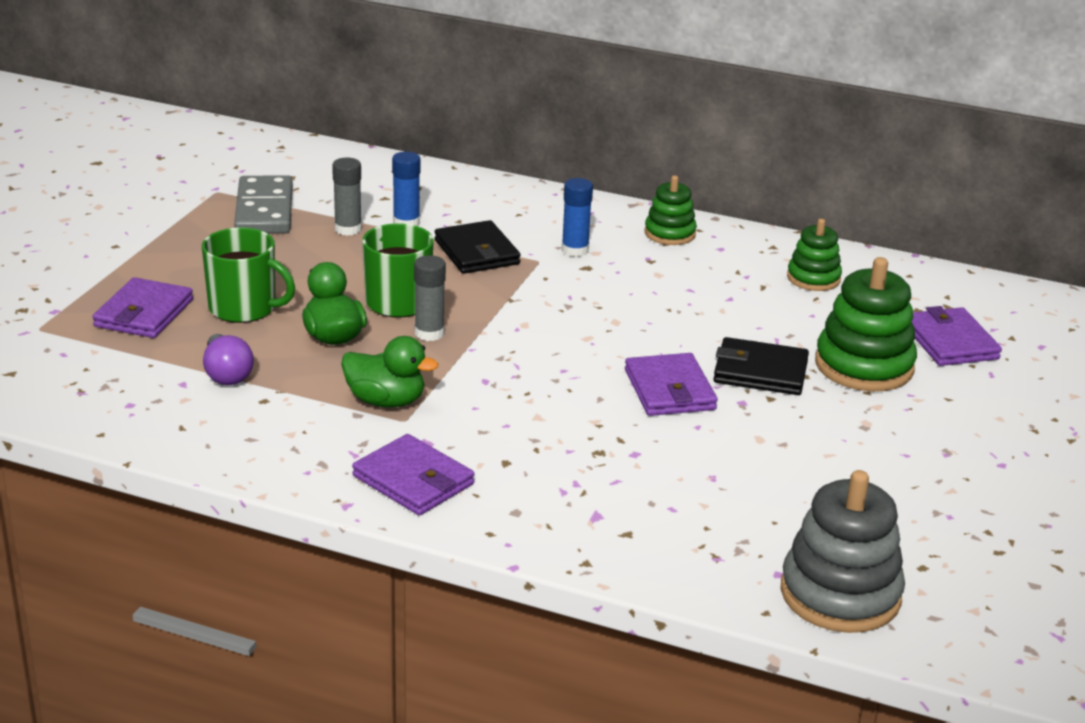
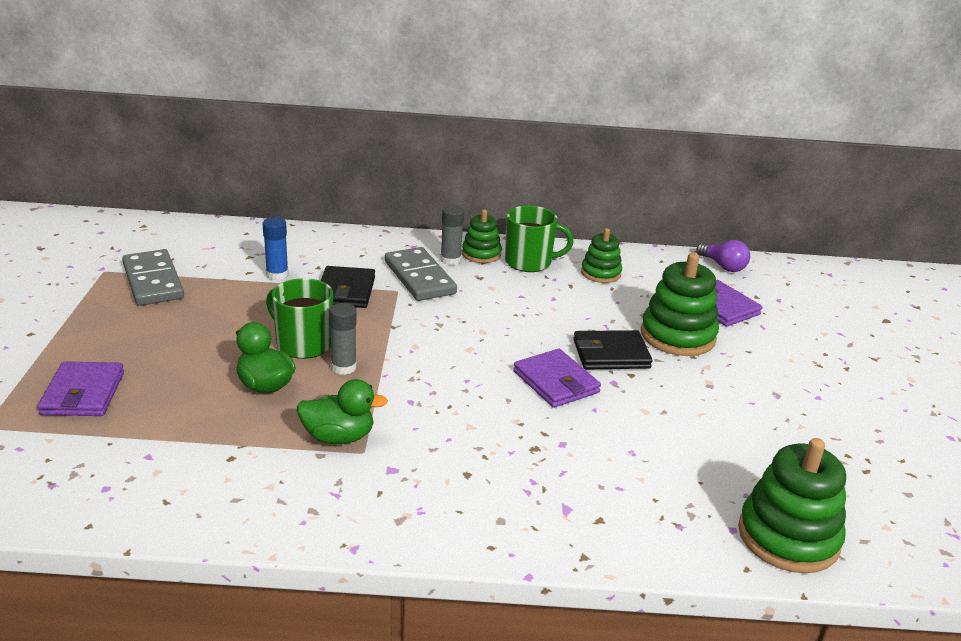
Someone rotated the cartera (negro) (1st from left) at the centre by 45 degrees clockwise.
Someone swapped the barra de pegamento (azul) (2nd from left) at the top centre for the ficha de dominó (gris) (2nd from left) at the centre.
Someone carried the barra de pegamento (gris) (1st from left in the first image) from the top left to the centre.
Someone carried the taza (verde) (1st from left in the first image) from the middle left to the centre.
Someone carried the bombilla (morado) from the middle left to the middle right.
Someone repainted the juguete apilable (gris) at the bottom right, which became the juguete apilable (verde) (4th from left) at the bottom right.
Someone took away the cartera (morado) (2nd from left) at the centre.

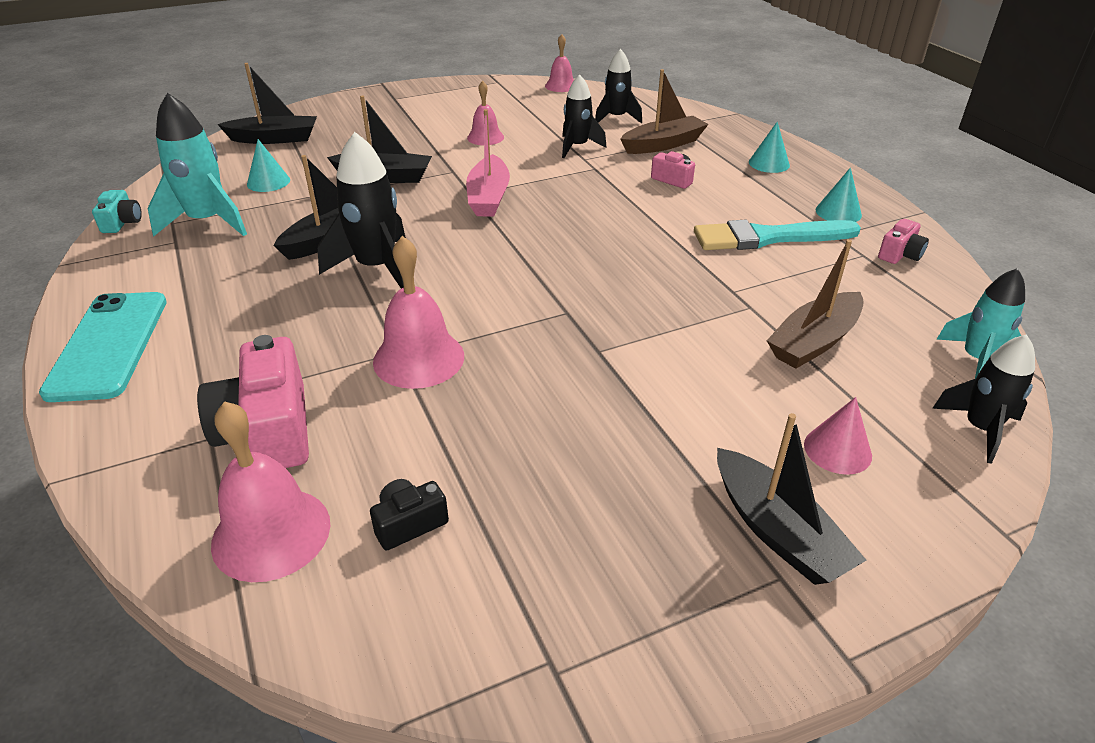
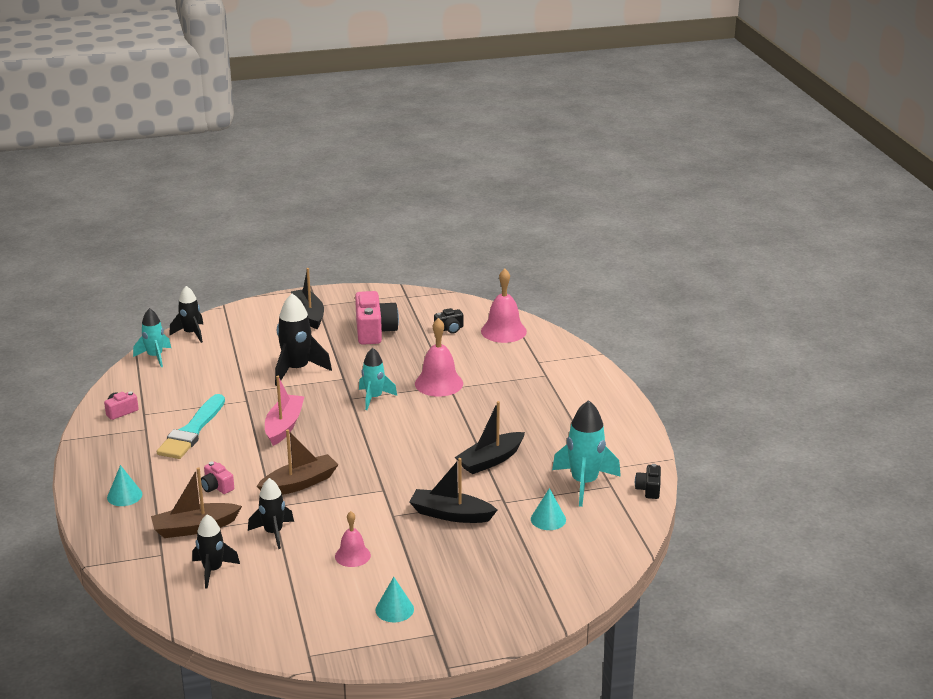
Someone rotated the pincel (turquesa) at the top right by 105 degrees clockwise.
Someone carried the barco (marrón) (2nd from left) from the middle right to the middle left.
Someone carried the barco (rosa) from the top centre to the middle left.
Someone carried the cohete (negro) (1st from left in the first image) from the top left to the middle left.
Someone carried the cámara (rosa) (1st from left in the first image) from the middle left to the centre.
Someone put down the cohete (turquesa) (2nd from left) at the centre.
Someone carried the cono (turquesa) (3rd from left in the first image) from the top right to the bottom centre.
Someone repainted the cámara (turquesa) at the top left, which became the cámara (negro) (2nd from left) at the bottom right.
Someone took away the móvil (turquesa) at the middle left.
Someone took away the barco (negro) (1st from left) at the top left.
Someone took away the campana (rosa) (4th from left) at the top centre.
Someone took away the cono (rosa) at the middle right.

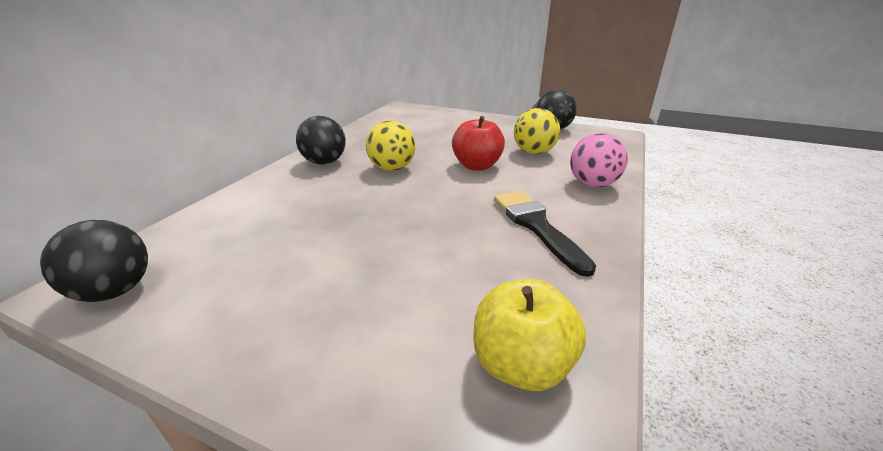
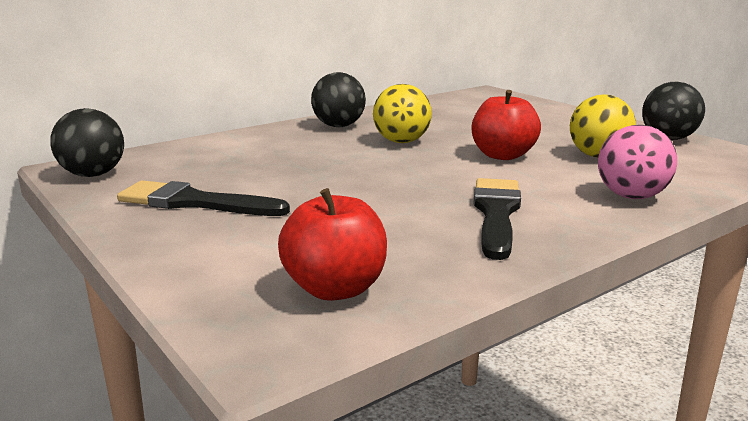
Someone put down the pincel (negro) (1st from left) at the middle left.
Someone repainted the manzana (amarillo) at the bottom centre, which became the manzana (rojo) (1st from left) at the centre.

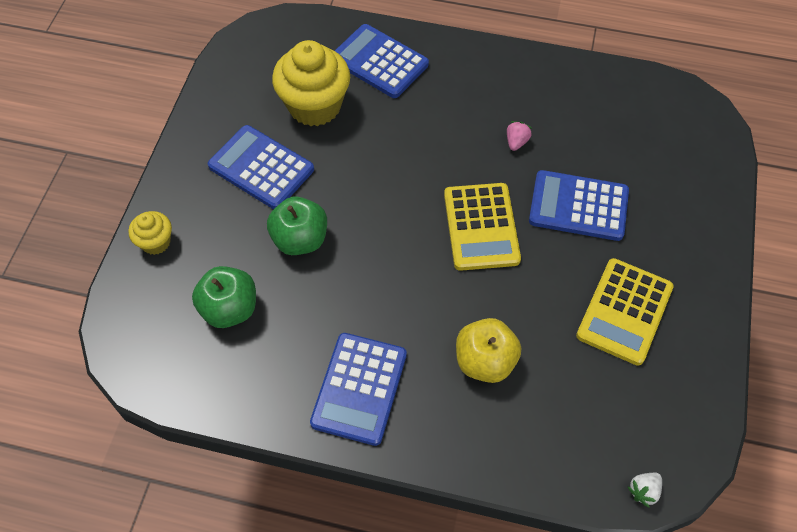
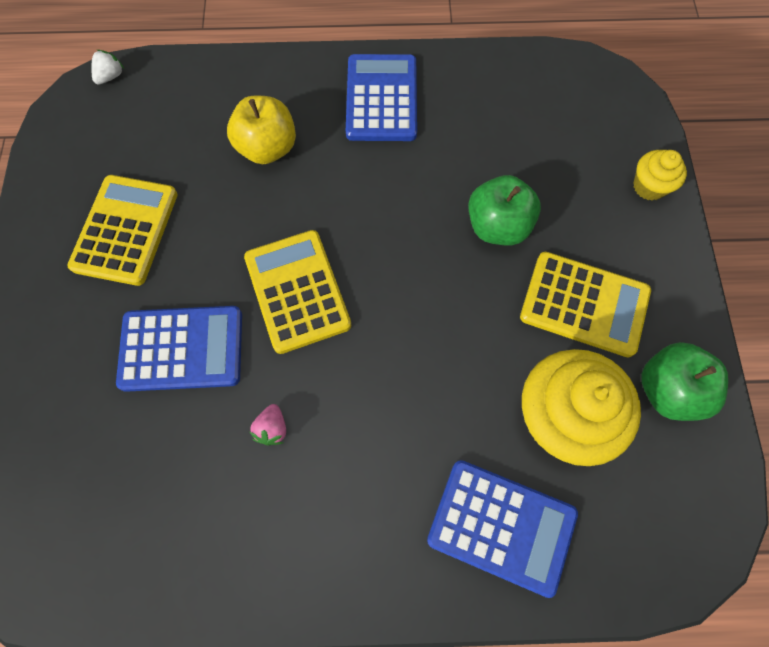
Someone repainted the calculadora (azul) (1st from left) at the top left, which became the calculadora (amarillo) (3rd from left) at the middle right.
Someone carried the manzana (verde) (1st from left in the first image) from the middle left to the middle right.

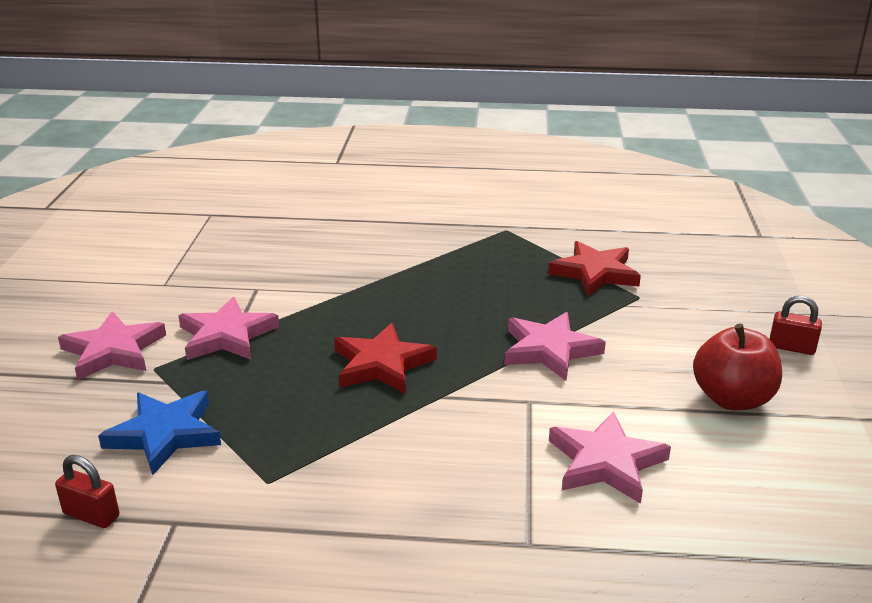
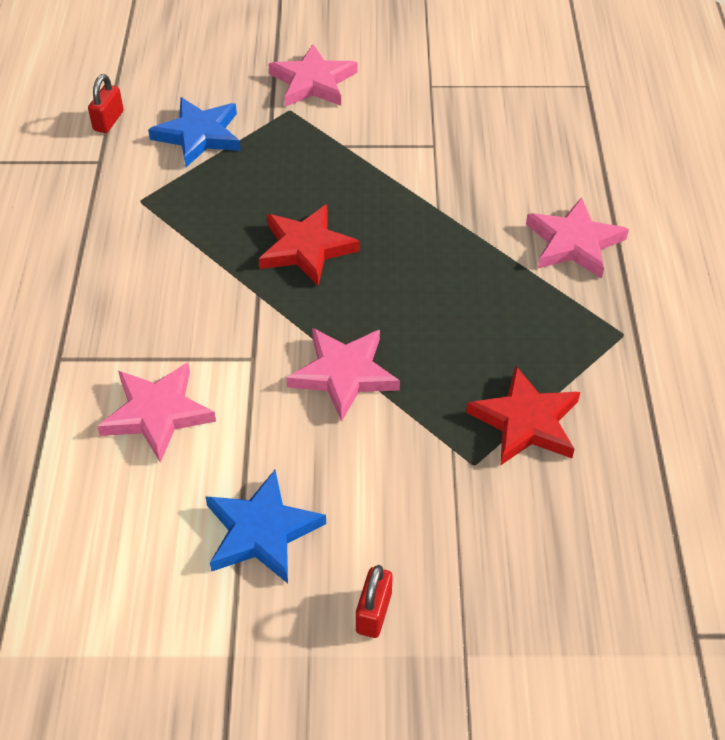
Someone swapped the manzana (rojo) at the middle right for the estrella (azul) (2nd from left) at the bottom centre.
Someone carried the estrella (rosa) (2nd from left in the first image) from the middle left to the top right.

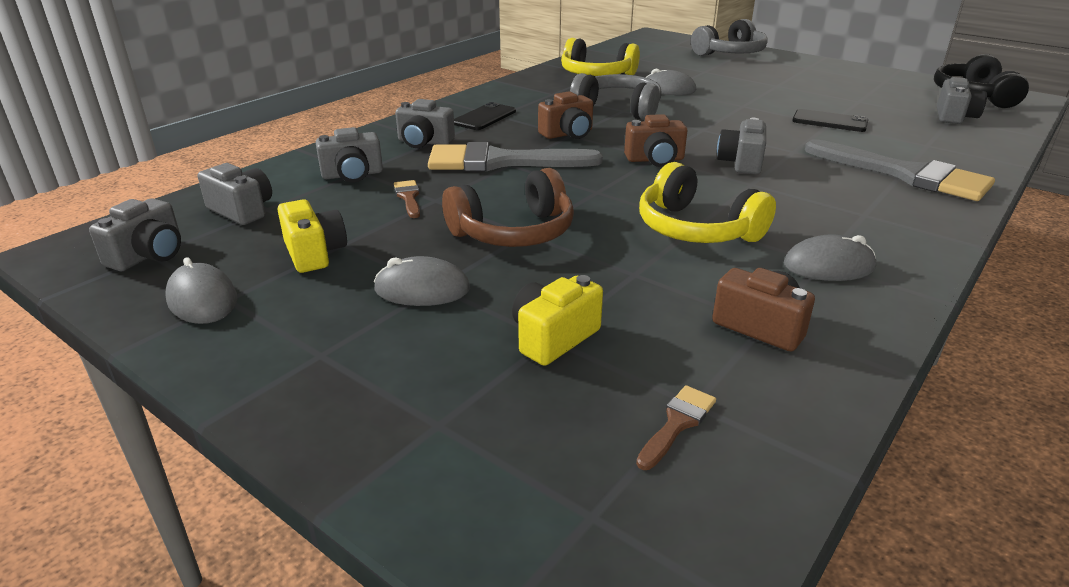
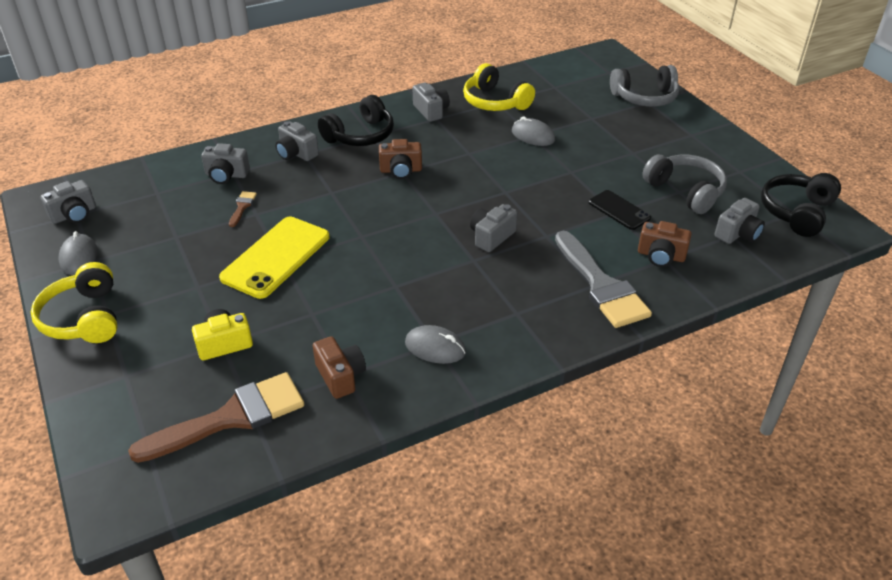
Someone carried the auriculares (amarillo) (2nd from left in the first image) from the centre to the middle left.
Someone scaled the pincel (marrón) (2nd from left in the first image) at the bottom centre by 2.39.
Someone swapped the auriculares (marrón) at the centre for the móvil (amarillo) at the middle left.
Someone swapped the móvil (negro) (1st from left) at the top centre for the auriculares (negro) (1st from left) at the top centre.
Someone carried the cámara (gris) (2nd from left in the first image) from the top left to the top centre.
Someone carried the cámara (marrón) (2nd from left in the first image) from the top centre to the middle right.
Someone carried the auriculares (gris) (1st from left in the first image) from the top centre to the top right.
Someone took away the cámara (amarillo) (1st from left) at the middle left.
Someone took away the ratón (gris) (2nd from left) at the centre.
Someone took away the pincel (gris) (1st from left) at the top centre.

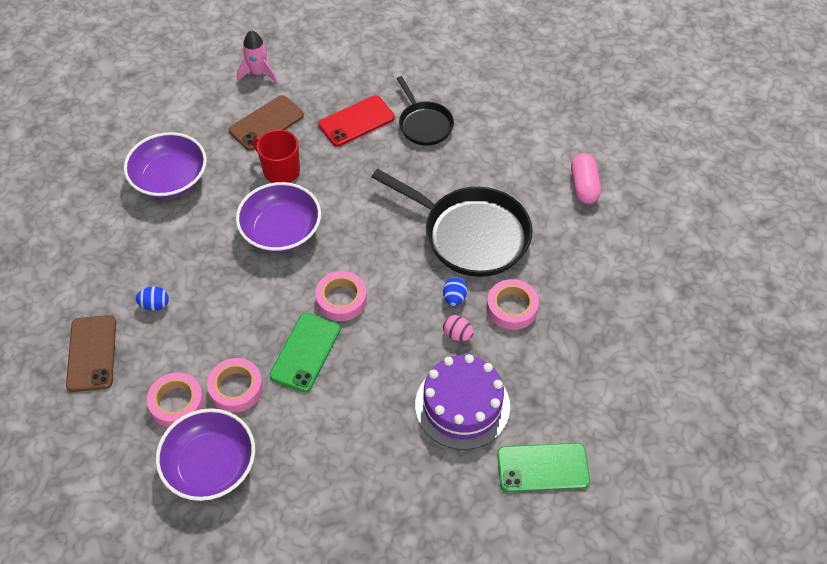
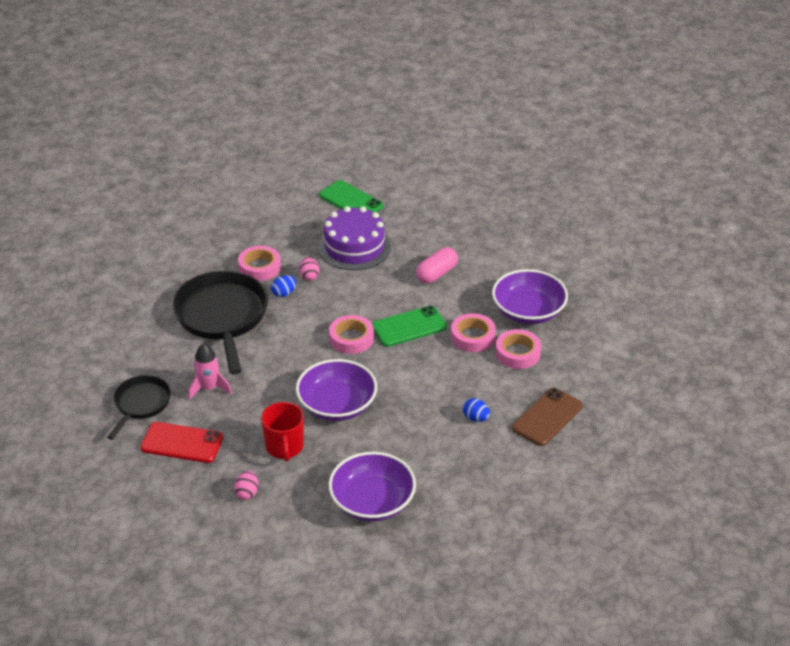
Someone carried the cohete (rosa) from the top left to the middle left.
Someone swapped the móvil (marrón) (2nd from left) at the top left for the huevo (rosa) (1st from left) at the bottom left.
Someone carried the cápsula (rosa) from the top right to the centre.

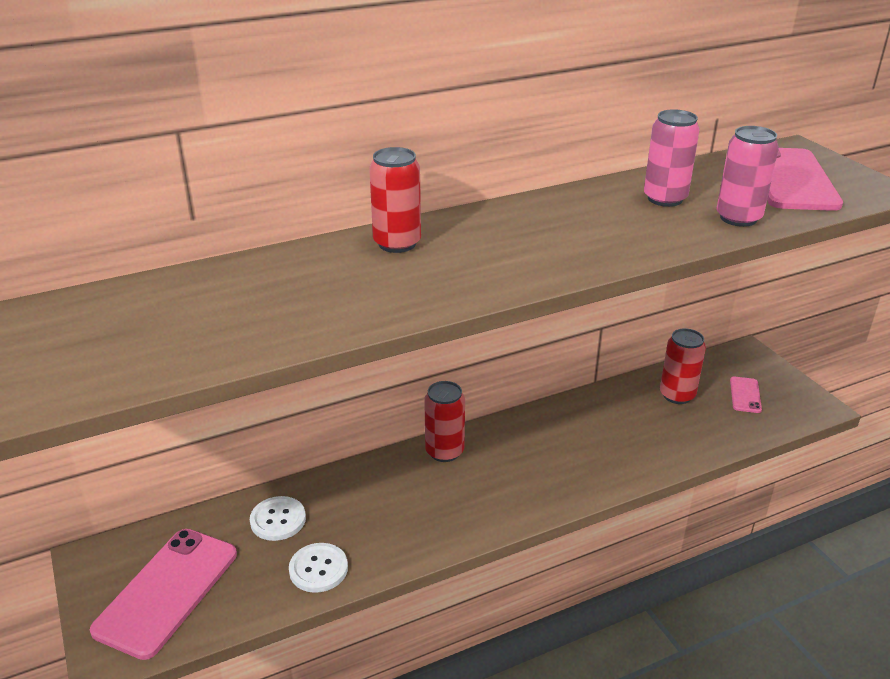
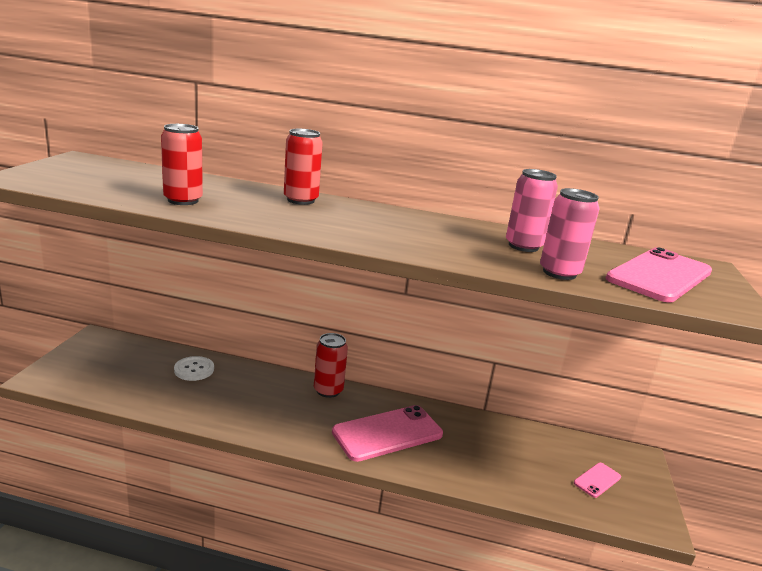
Someone carried the lata (rojo) (3rd from left in the first image) from the middle right to the top left.
Someone carried the móvil (rosa) (1st from left) from the bottom left to the bottom centre.
Someone took away the botón (blanco) (2nd from left) at the bottom centre.

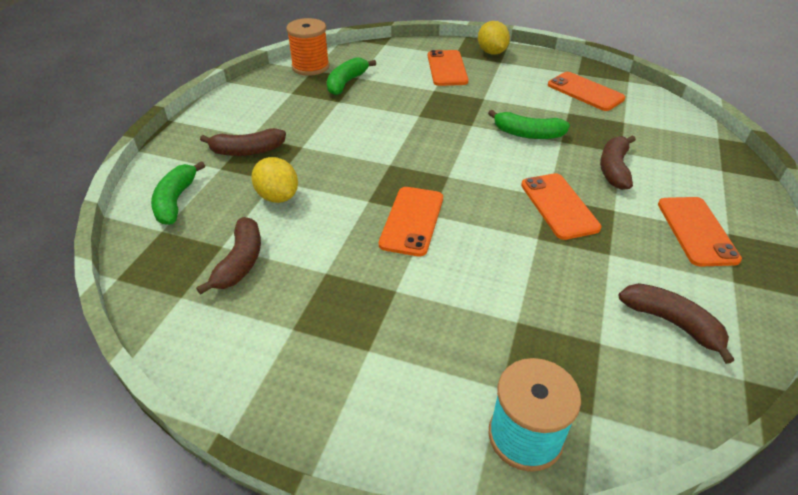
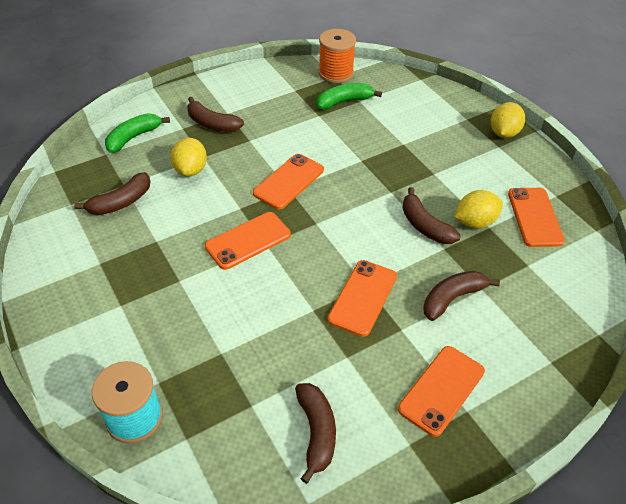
Someone carried the móvil (naranja) (2nd from left) from the top centre to the centre.
Someone repainted the plátano (verde) (3rd from left) at the top centre, which became the plátano (marrón) (4th from left) at the middle right.
Someone put down the limón (amarillo) (2nd from left) at the middle right.

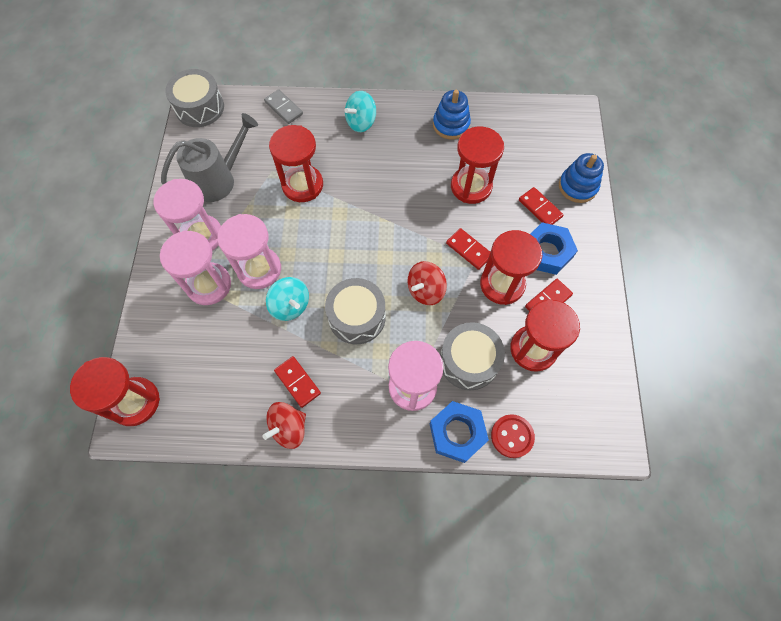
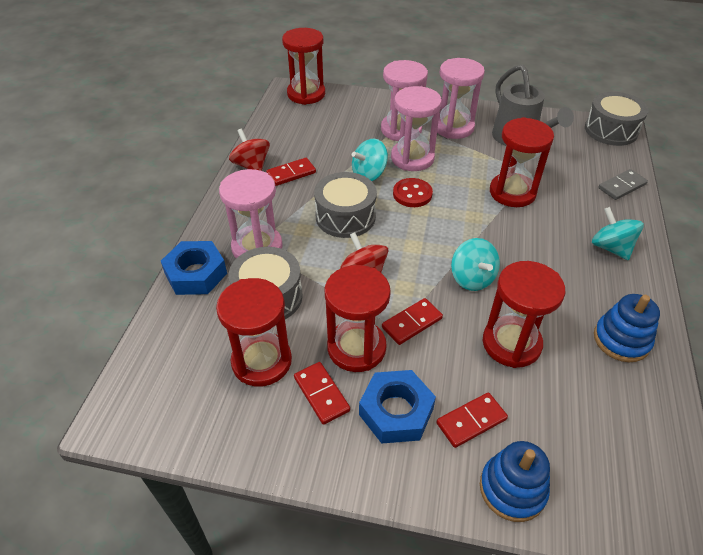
Someone carried the botón (rojo) from the bottom centre to the centre.
Someone put down the peonza (turquesa) (2nd from left) at the middle right.

